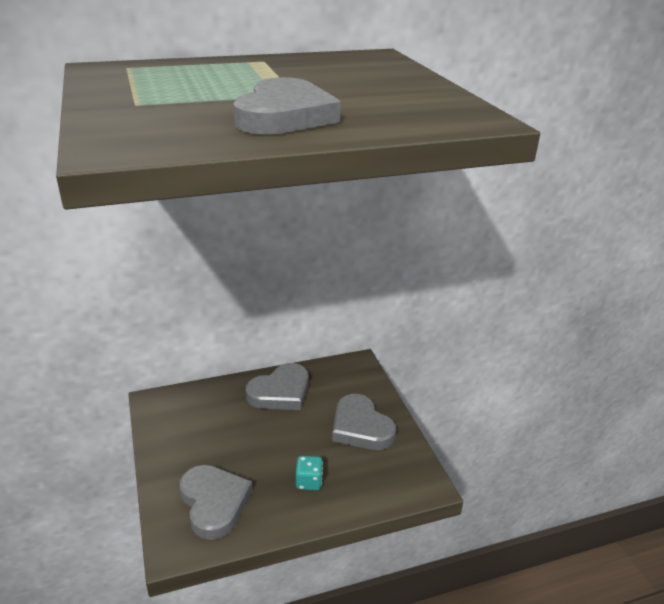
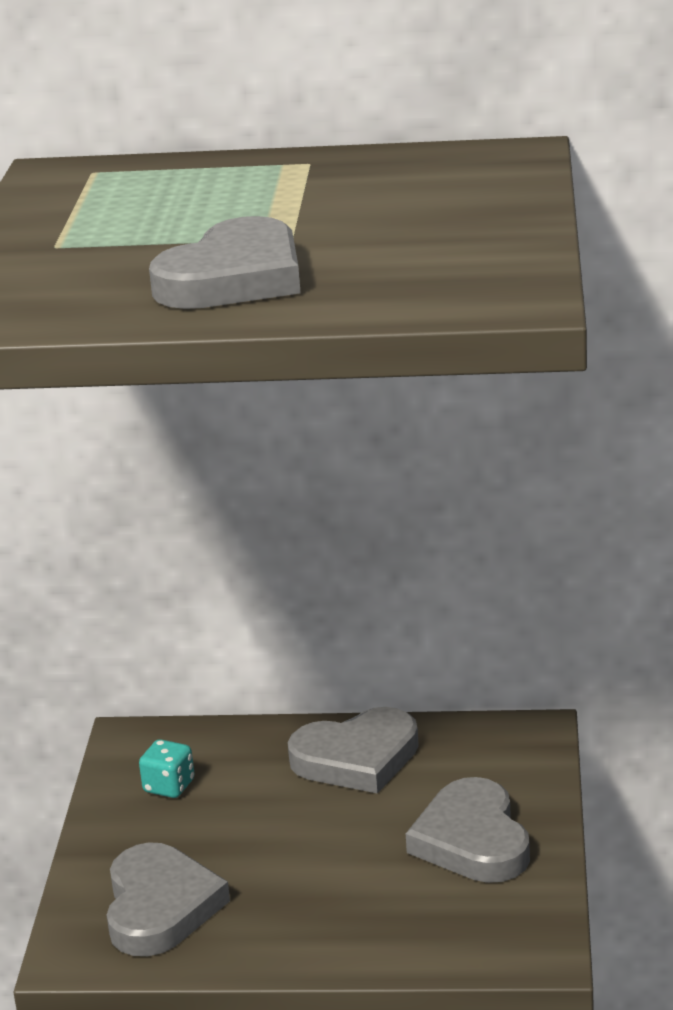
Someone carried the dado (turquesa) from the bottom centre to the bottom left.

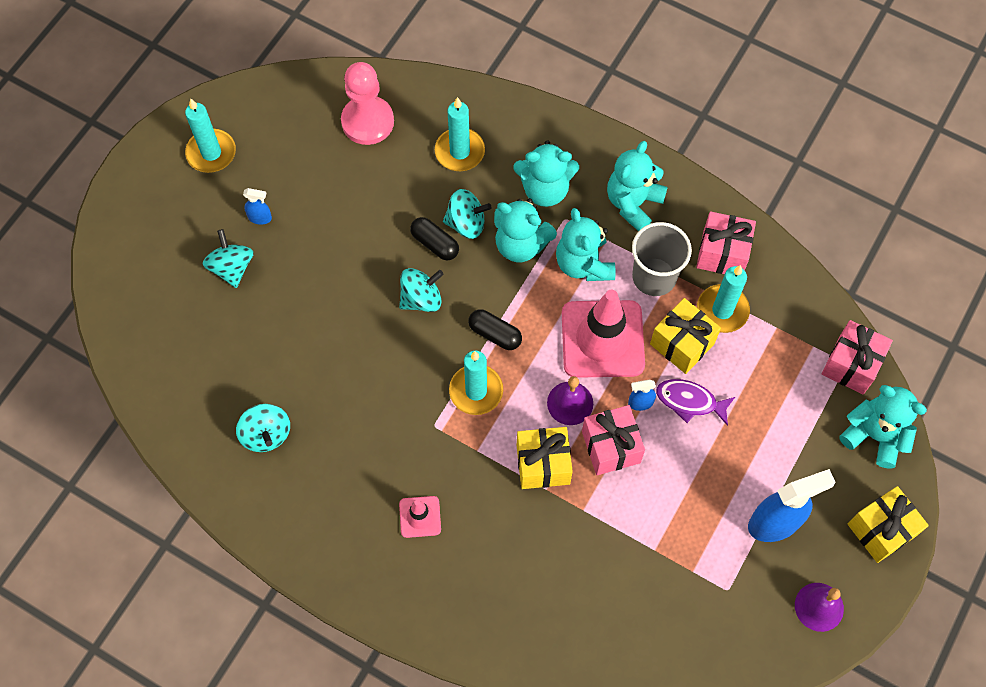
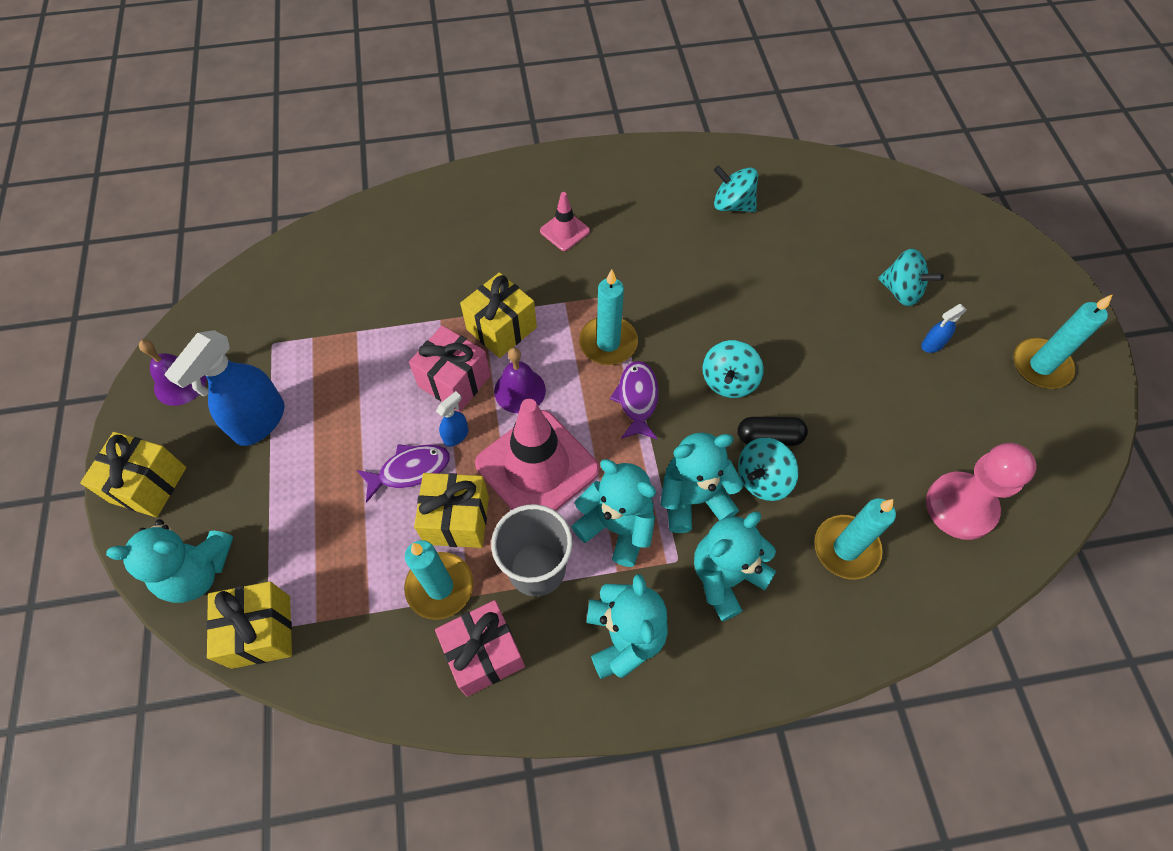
Someone repainted the regalo (rosa) (3rd from left) at the middle right, which became the regalo (amarillo) (2nd from left) at the bottom left.
Someone swapped the cápsula (negro) (2nd from left) at the centre for the pez (morado) (2nd from left) at the centre.

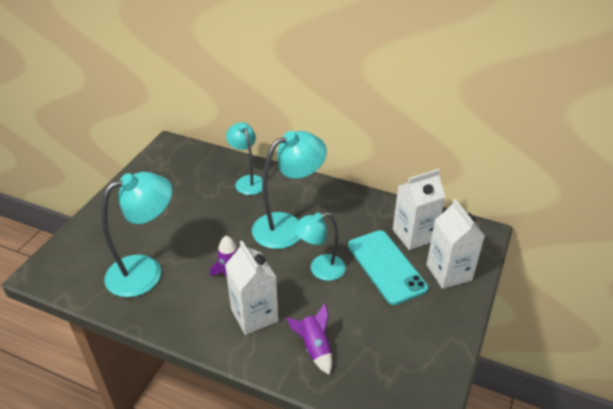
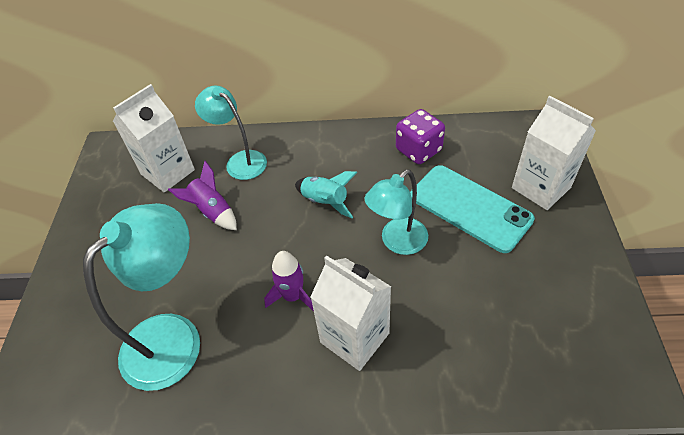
Someone carried the cartón de leche (blanco) (2nd from left in the first image) from the middle right to the top left.
Someone carried the cohete (morado) (2nd from left in the first image) from the bottom centre to the middle left.
Someone swapped the lámpara (turquesa) (3rd from left) at the centre for the cohete (turquesa) at the centre.
Someone put down the dado (morado) at the top centre.

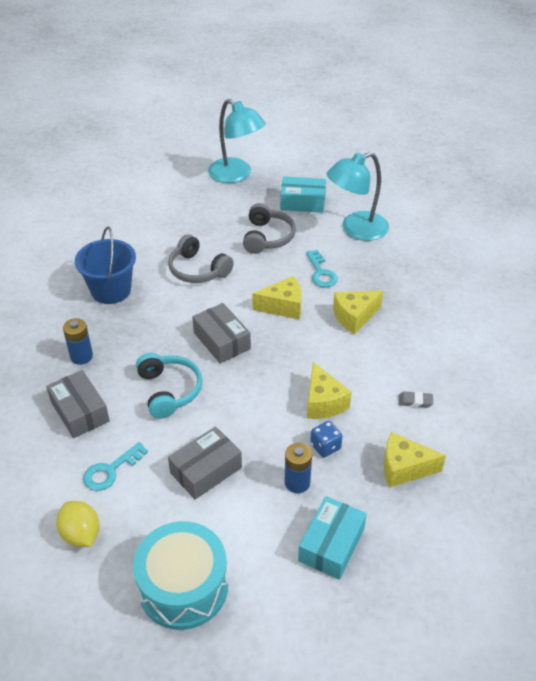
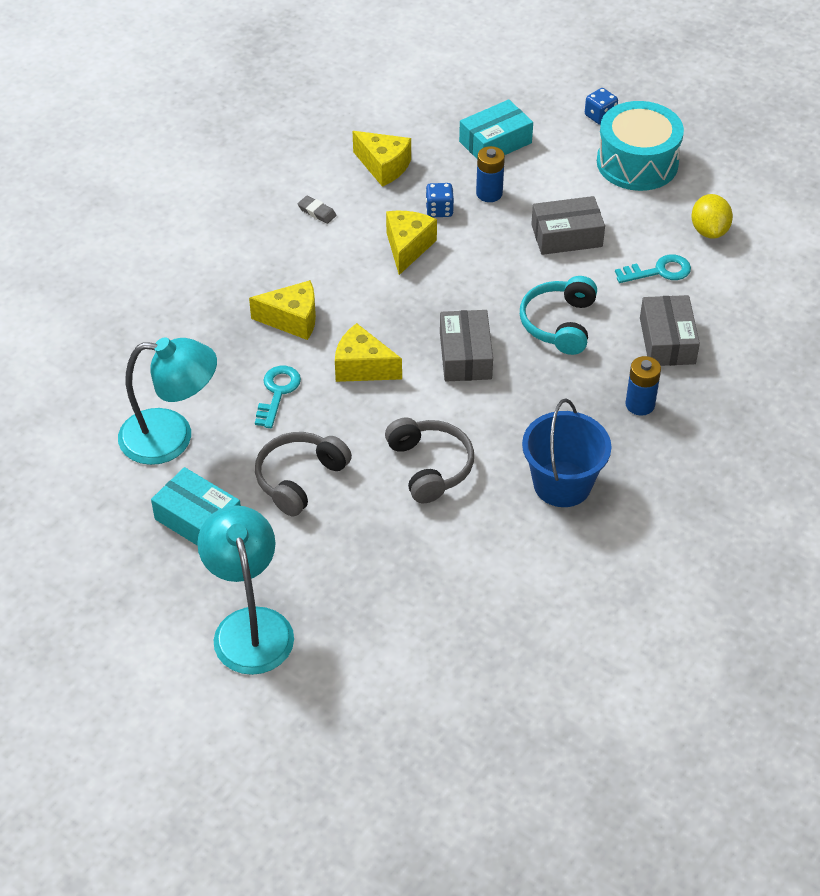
Someone put down the dado (azul) (2nd from left) at the top right.

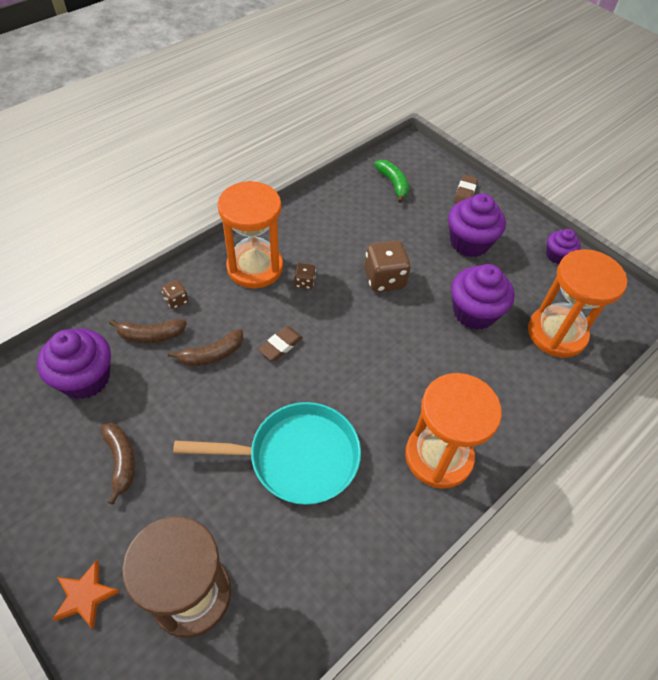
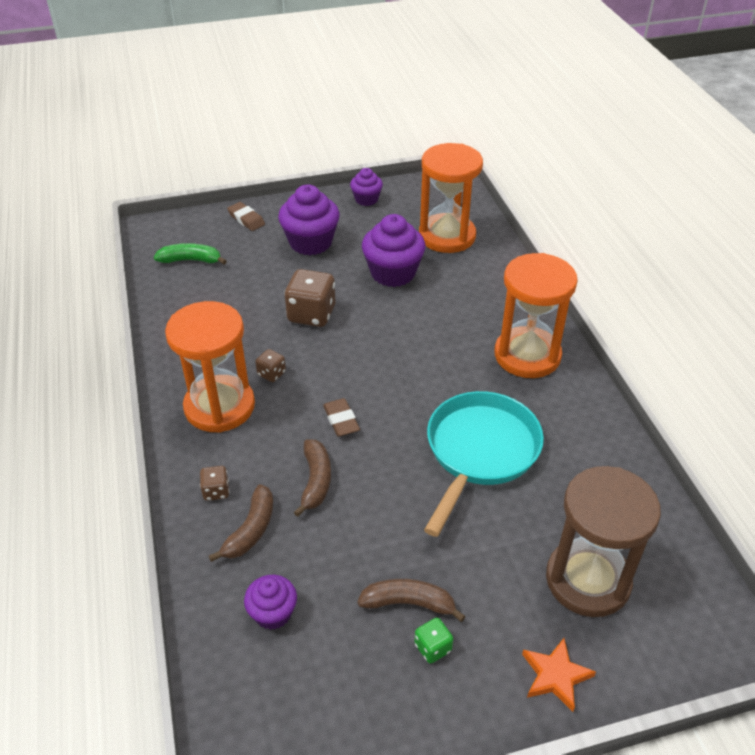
Someone scaled the magdalena (morado) (1st from left) at the middle left by 0.57.
Someone put down the dado (verde) at the bottom centre.

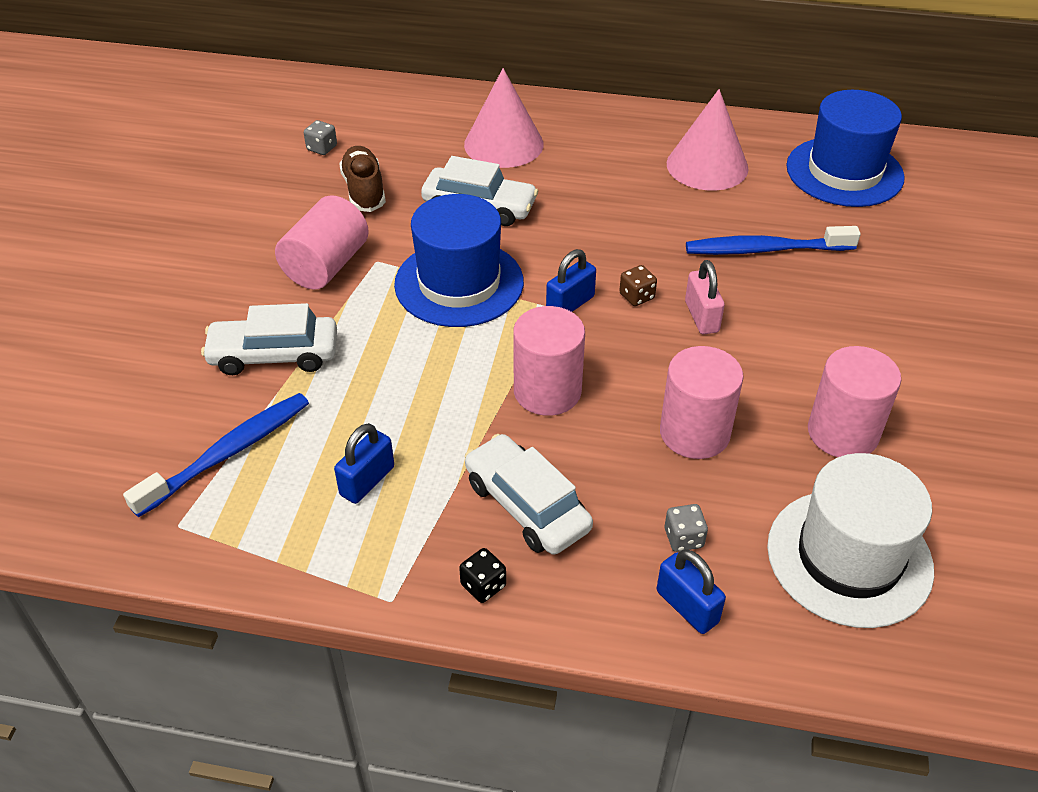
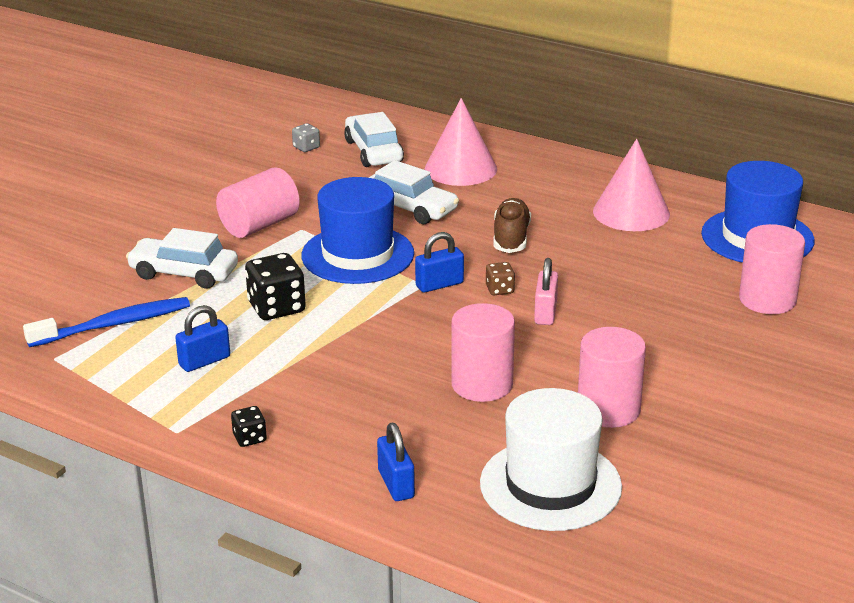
Someone put down the dado (negro) (2nd from left) at the middle left.
Someone carried the coche (blanco) (3rd from left in the first image) from the centre to the top centre.
Someone carried the zapato (marrón) from the top centre to the centre.
Someone carried the cilindro (rosa) (2nd from left in the first image) from the centre to the middle right.
Someone took away the dado (gris) (2nd from left) at the bottom centre.
Someone took away the cepillo de dientes (azul) (2nd from left) at the top right.

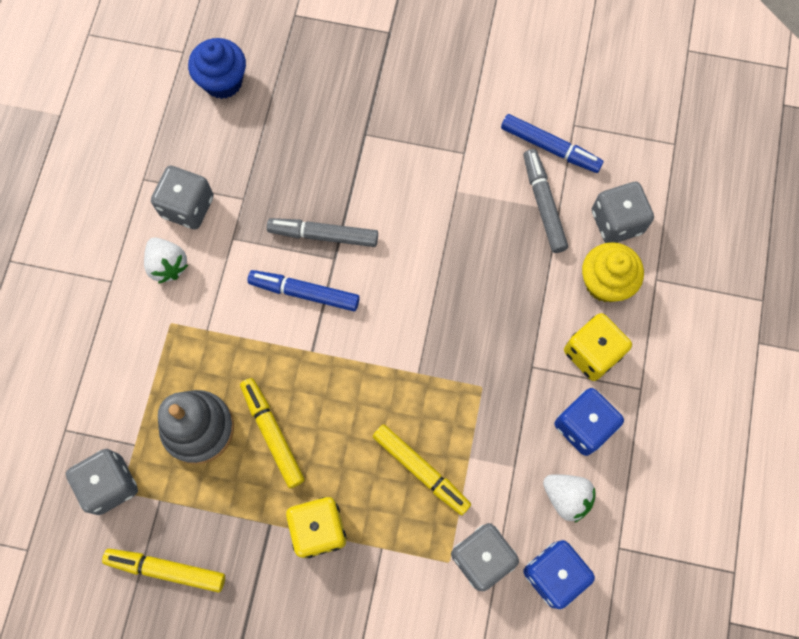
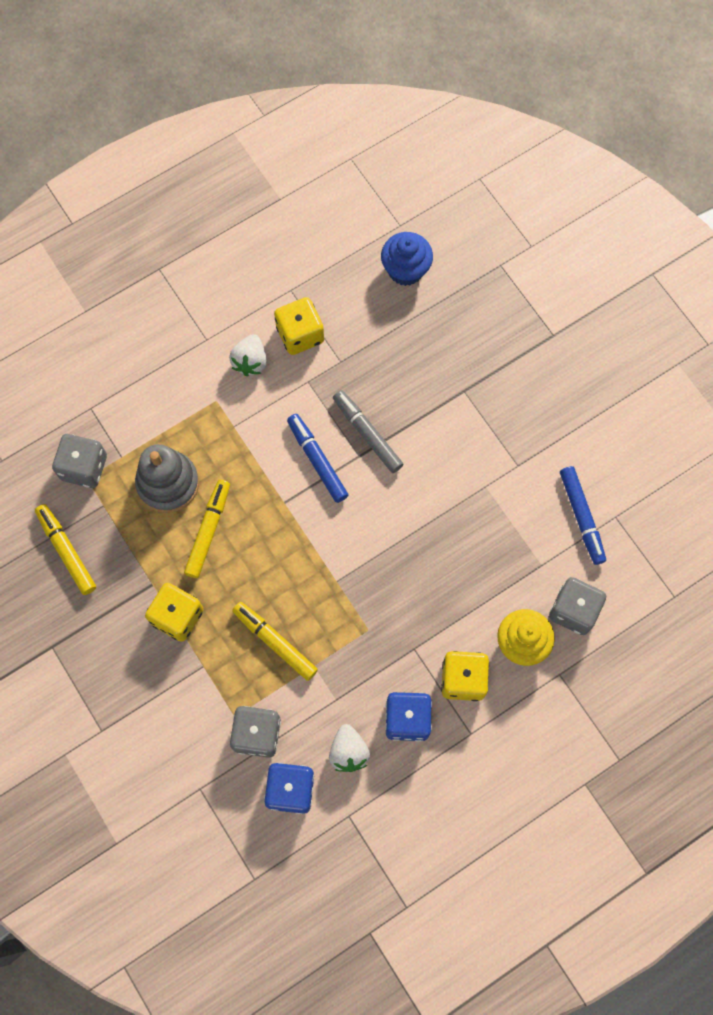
Someone rotated the rotulador (amarillo) (3rd from left) at the bottom centre by 135 degrees clockwise.
Someone repainted the dado (gris) (2nd from left) at the top left, which became the dado (amarillo) (2nd from left) at the top centre.
Someone took away the rotulador (gris) (2nd from left) at the top right.

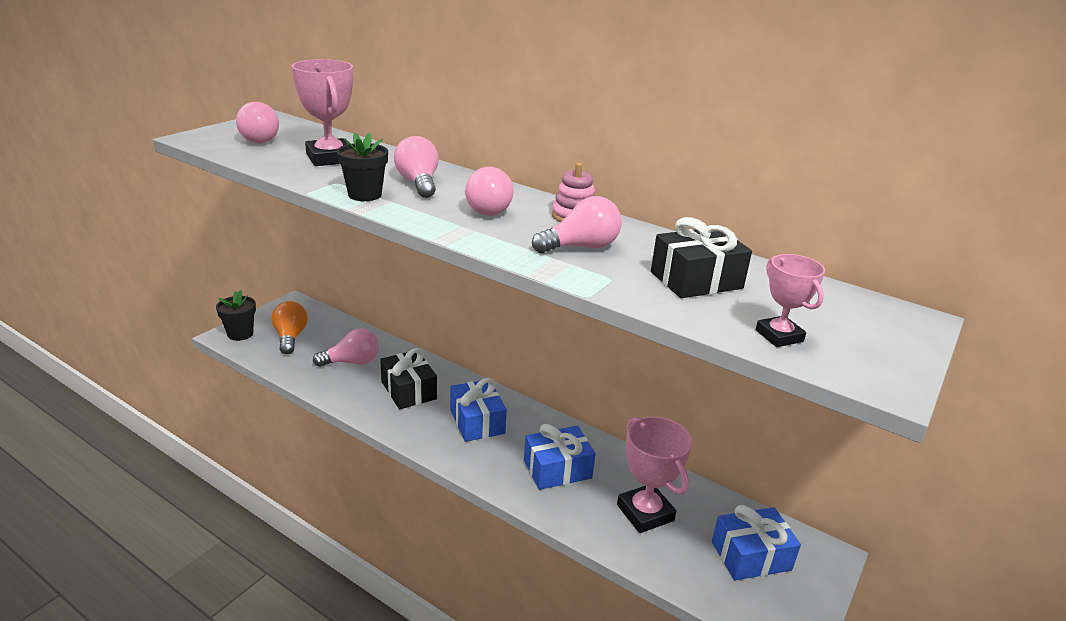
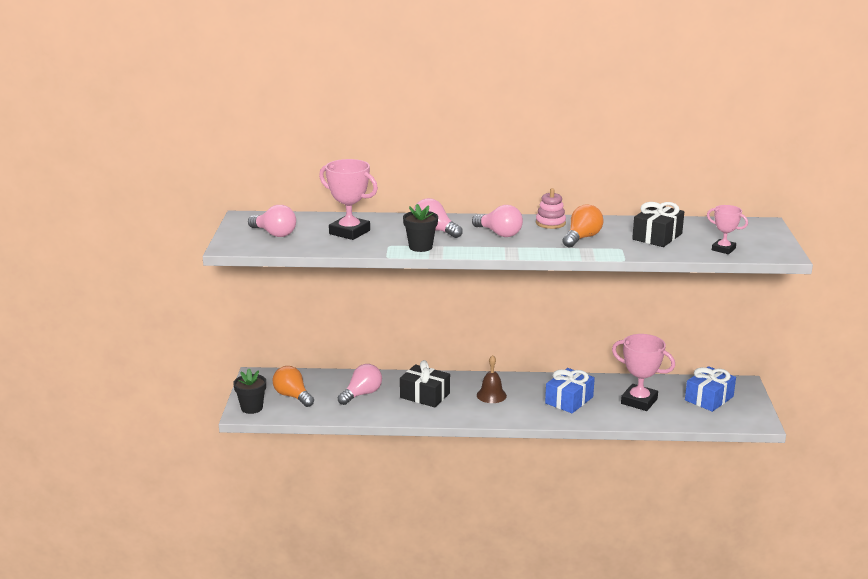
Someone swapped the regalo (azul) (1st from left) at the centre for the campana (marrón) at the centre.
Someone repainted the bombilla (rosa) (5th from left) at the centre, which became the bombilla (naranja) (2nd from left) at the middle right.

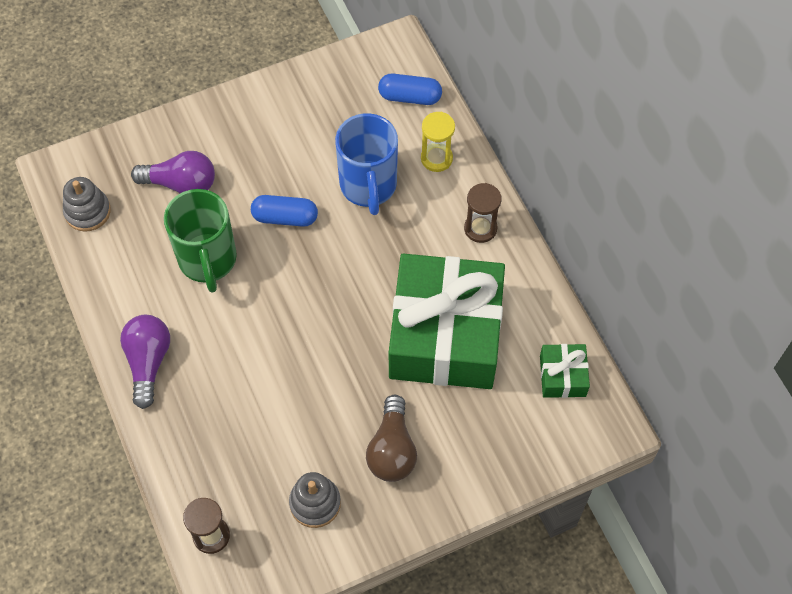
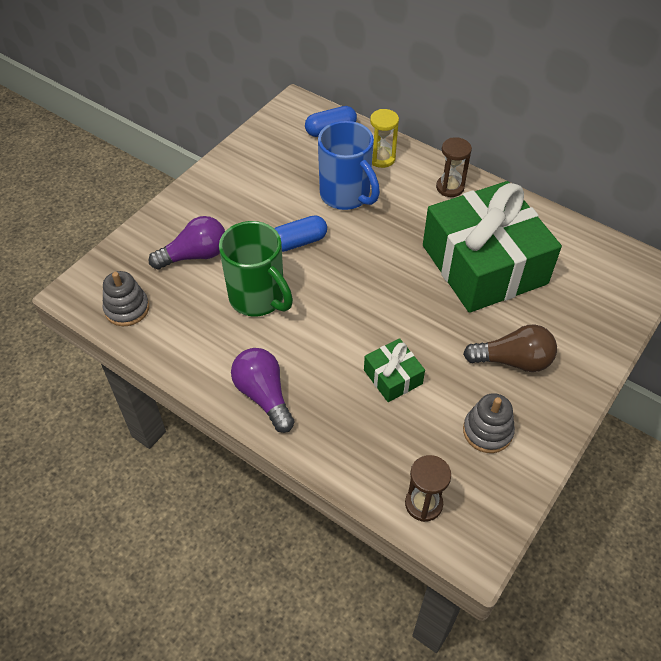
Someone carried the regalo (verde) (2nd from left in the first image) from the middle right to the centre.
Someone rotated the bombilla (marrón) at the bottom centre by 60 degrees counterclockwise.

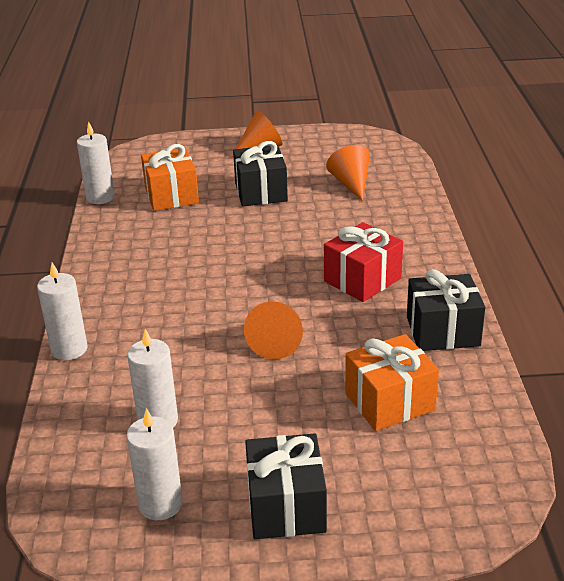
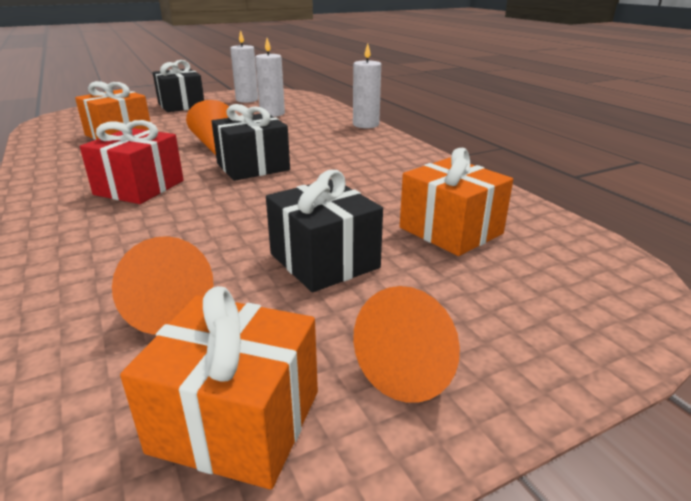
Someone put down the regalo (naranja) (2nd from left) at the bottom left.
Someone carried the regalo (negro) (3rd from left in the first image) from the middle right to the top centre.
Someone took away the vela (blanco) (2nd from left) at the top left.

